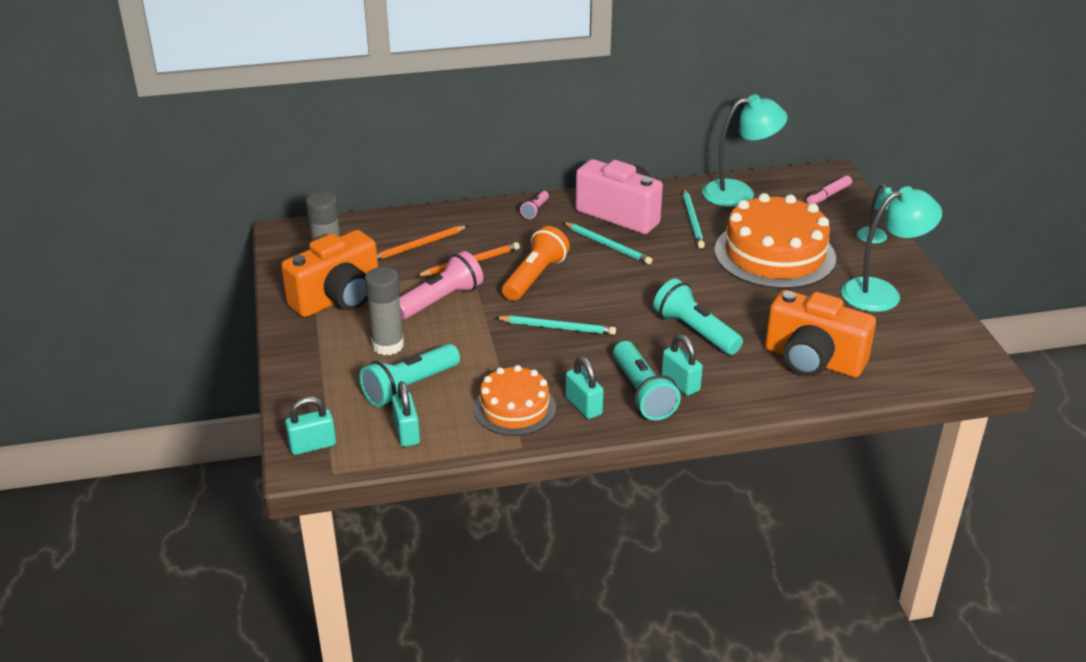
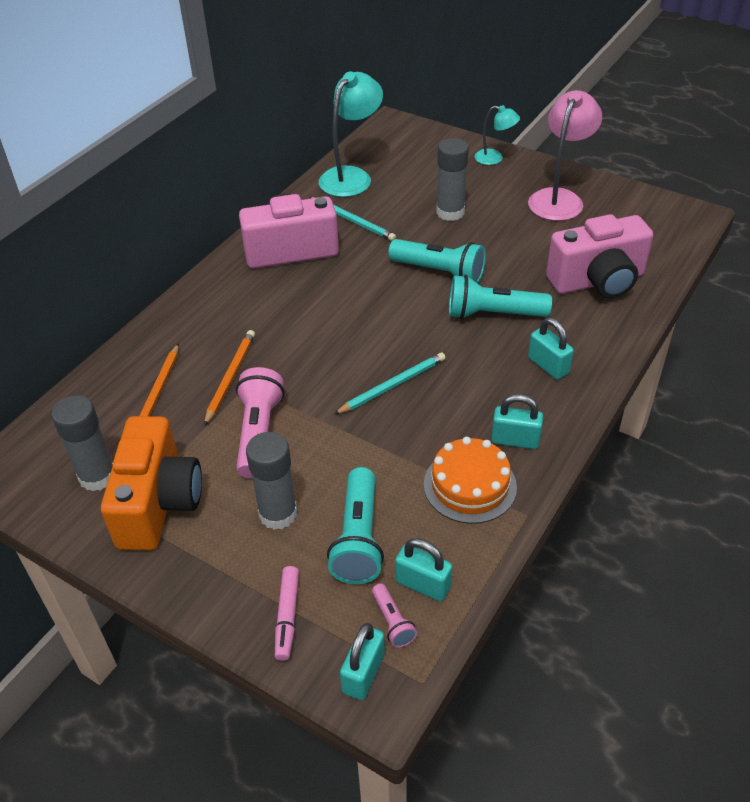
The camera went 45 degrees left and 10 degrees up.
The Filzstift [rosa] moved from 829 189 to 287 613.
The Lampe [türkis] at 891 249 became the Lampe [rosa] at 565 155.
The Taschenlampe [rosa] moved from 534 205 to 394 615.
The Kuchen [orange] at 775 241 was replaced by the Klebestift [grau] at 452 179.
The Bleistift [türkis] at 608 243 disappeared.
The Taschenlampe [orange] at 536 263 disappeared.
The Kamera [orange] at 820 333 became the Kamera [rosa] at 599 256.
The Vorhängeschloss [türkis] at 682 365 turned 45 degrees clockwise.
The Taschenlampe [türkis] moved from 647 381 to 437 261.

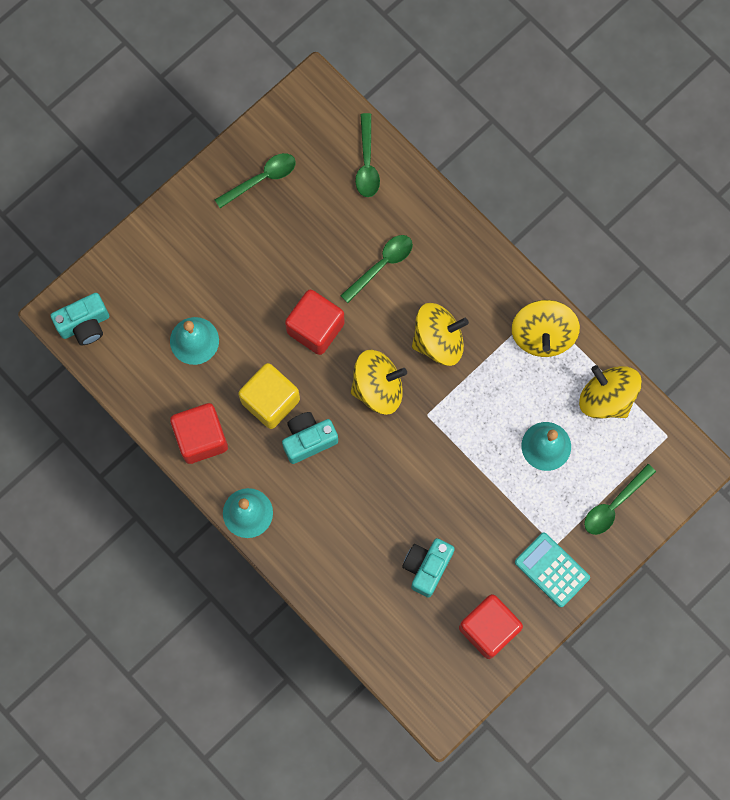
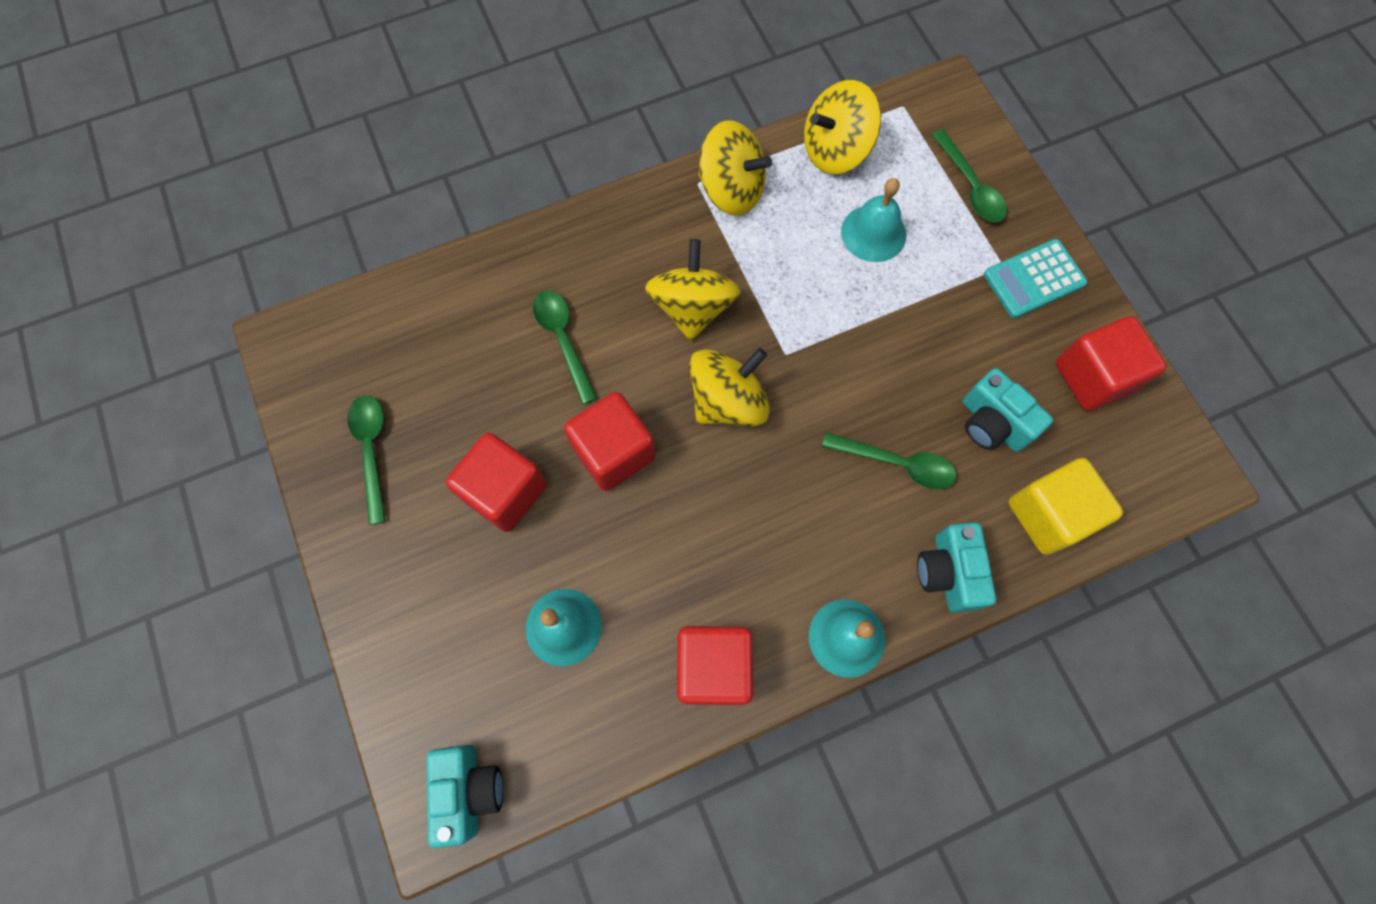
The camera went 70 degrees left and 5 degrees down.
The Löffel [grün] moved from 367 155 to 889 460.
The Kreisel [gelb] at 379 382 turned 45 degrees clockwise.
The Kubus [gelb] moved from 269 396 to 1066 506.
The Kamera [türkis] moved from 310 438 to 956 567.
The Kubus [rot] at 496 482 appeared.

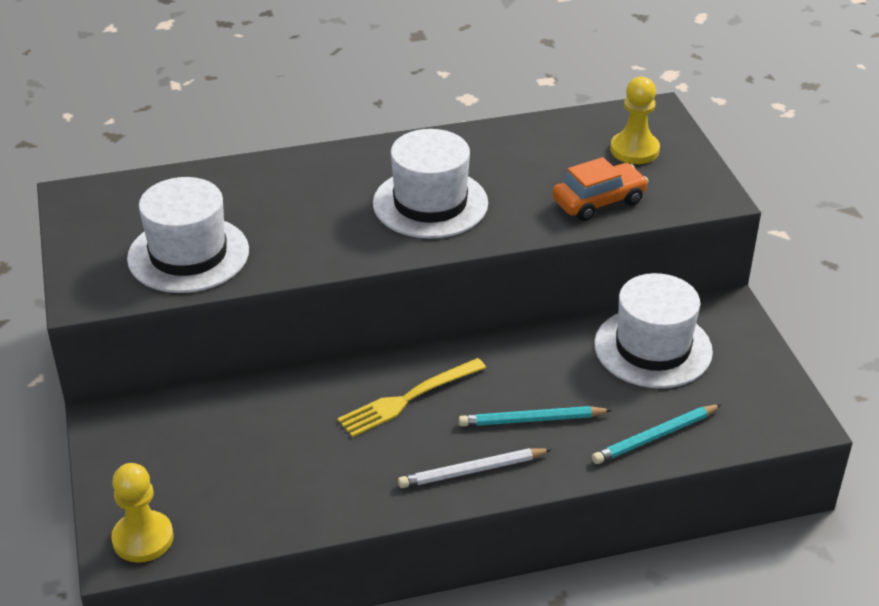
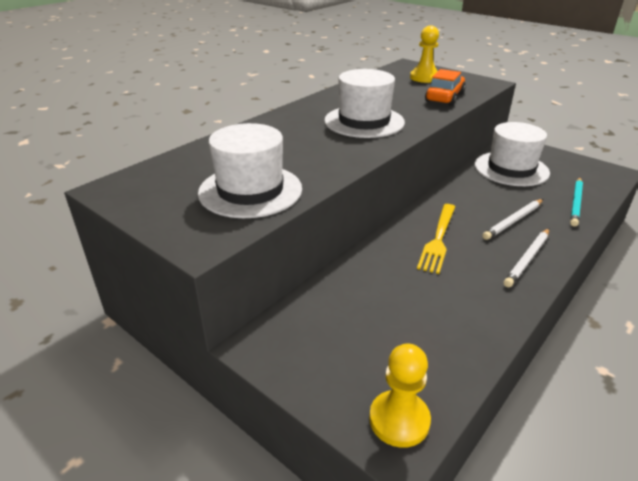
The camera went 35 degrees left and 5 degrees down.
The Bleistift [türkis] at 535 416 became the Bleistift [weiß] at 512 219.

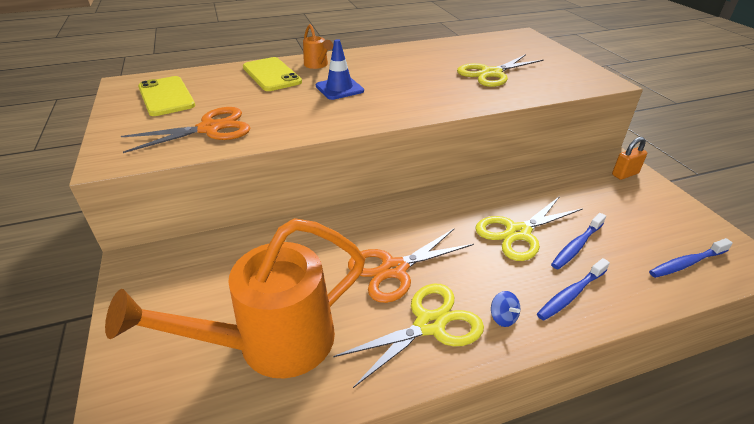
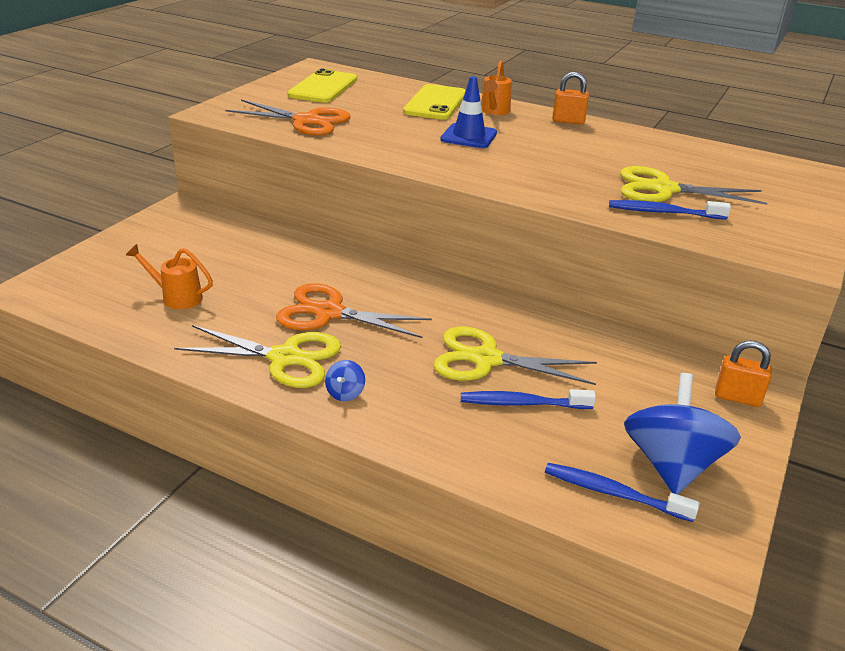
The camera went 45 degrees right and 5 degrees down.
The Gießkanne [orange] at 235 298 changed to 0.42 times the size.
The Zahnbürste [blau] moved from 573 289 to 670 209.
The Vorhängeschloss [orange] at 570 98 appeared.
The Kreisel [blau] at 682 433 appeared.

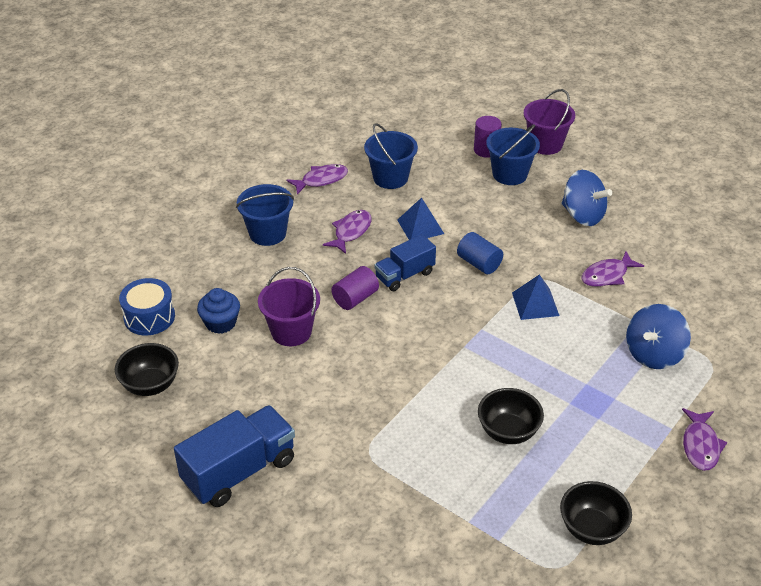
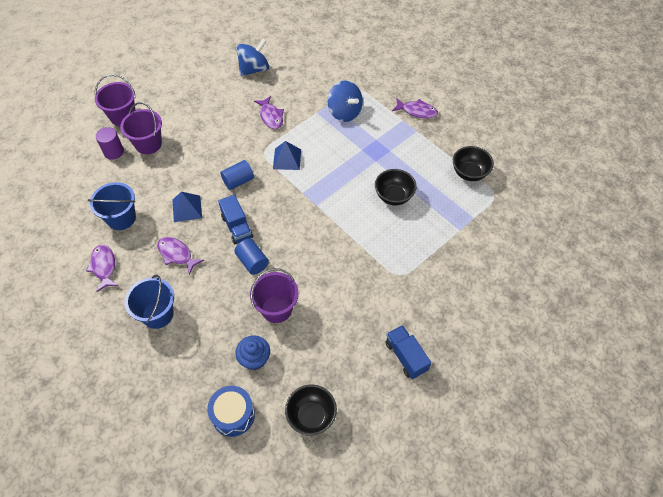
The camera went 80 degrees left and 15 degrees up.
The Eimer [blau] at 513 155 became the Eimer [lila] at 141 128.
The Kreisel [blau] moved from 587 198 to 252 57.
The Vollzylinder [lila] at 355 288 became the Vollzylinder [blau] at 251 257.
The Lastwagen [blau] at 234 456 changed to 0.63 times the size.

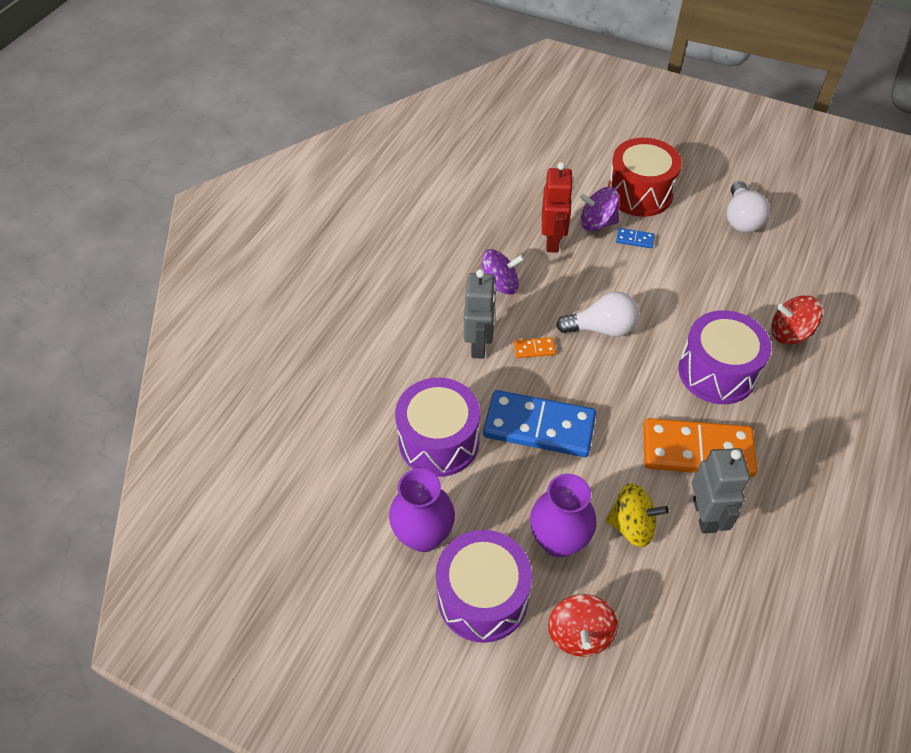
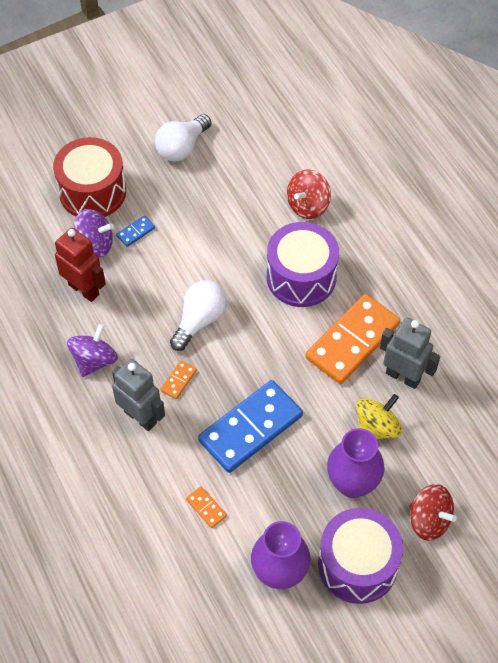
The camera went 55 degrees left and 5 degrees up.
The Glühbirne [weiß] at 748 207 turned 90 degrees clockwise.
The Kreisel [lila] at 599 209 turned 120 degrees counterclockwise.
The Trommel [lila] at 437 427 was replaced by the Dominostein [orange] at 206 507.

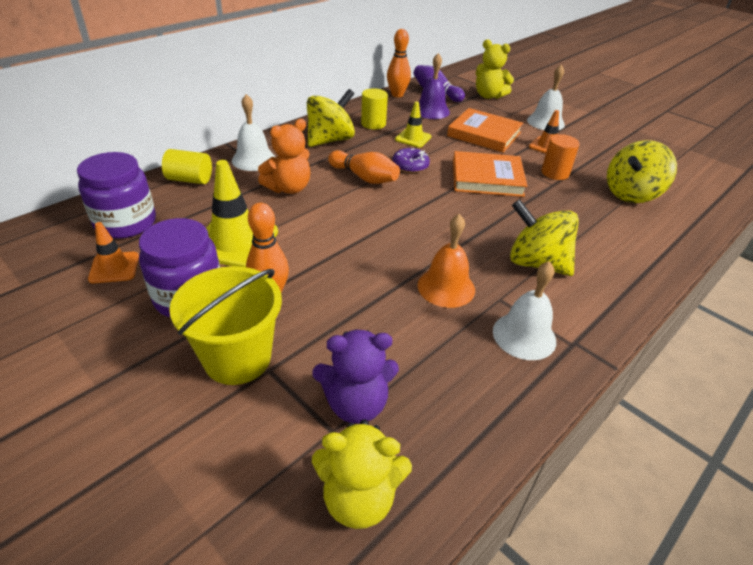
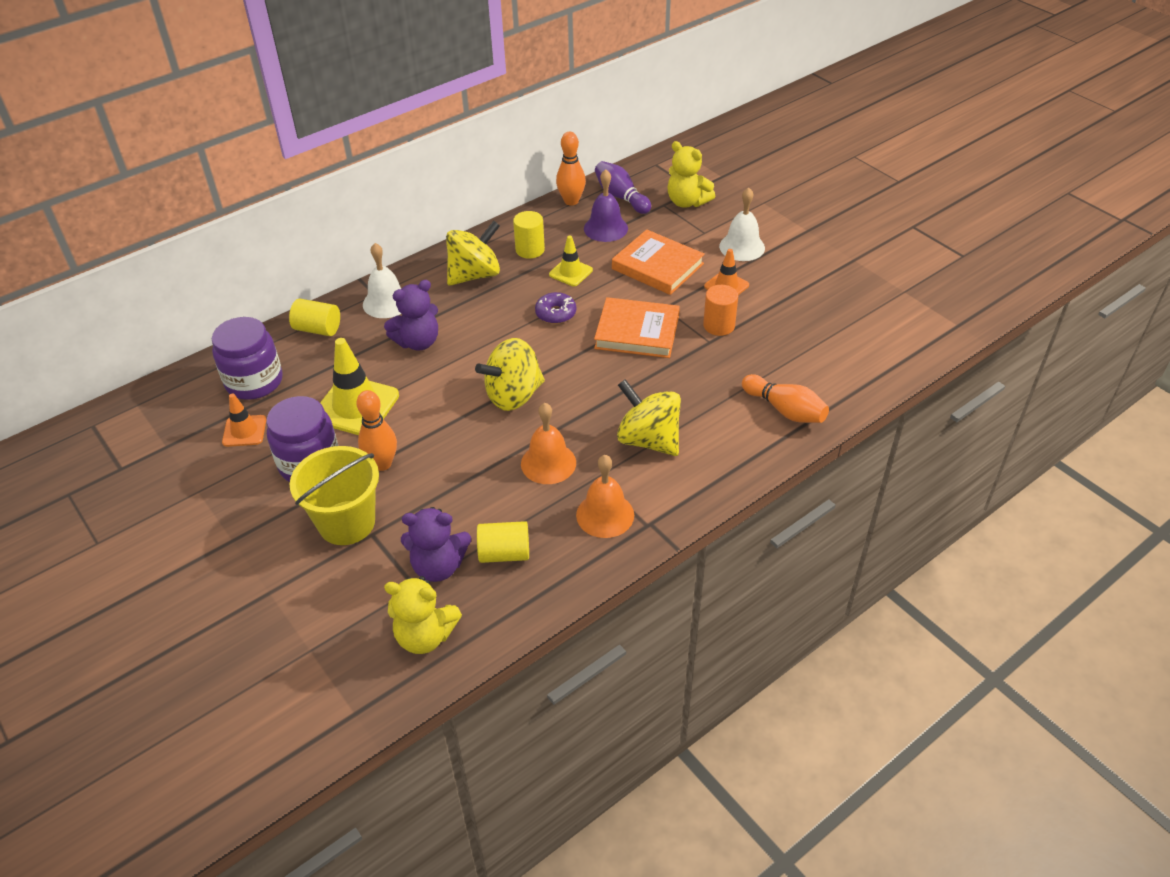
The camera went 10 degrees right and 5 degrees up.
The Teddybär [orange] at 284 156 became the Teddybär [lila] at 411 315.
The Kreisel [gelb] moved from 642 171 to 510 374.
The Bowlingkegel [orange] moved from 364 167 to 785 398.
The Glocke [weiß] at 524 310 became the Glocke [orange] at 605 496.
The Vollzylinder [gelb] at 503 542 appeared.

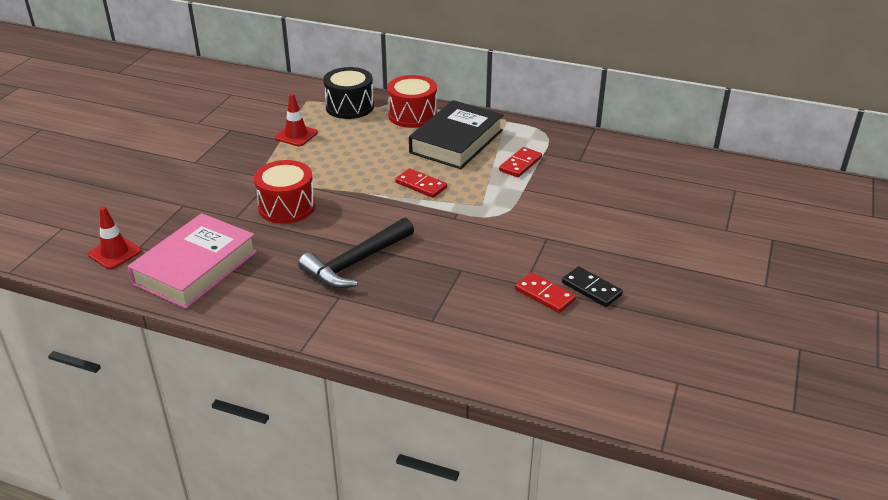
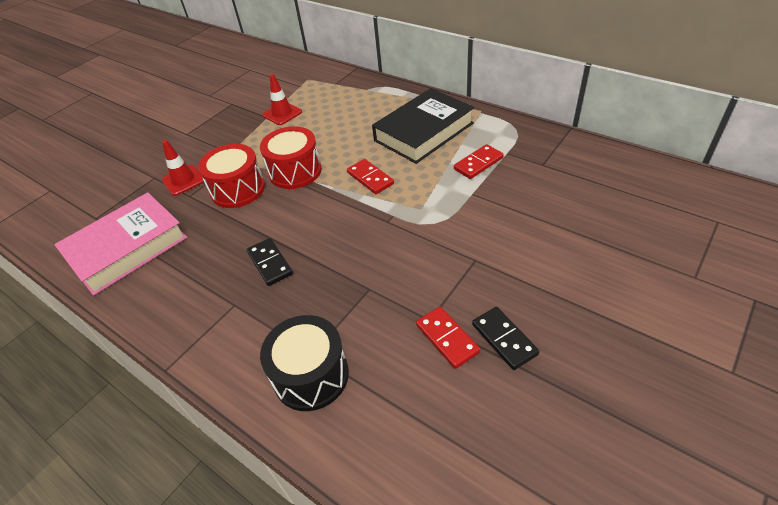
The camera went 20 degrees right and 10 degrees up.
The Trommel [schwarz] moved from 348 93 to 304 363.
The Trommel [rot] moved from 412 101 to 291 157.
The Leitkegel [rot] moved from 115 238 to 183 168.
The Hammer [schwarz] at 356 252 was replaced by the Dominostein [schwarz] at 269 262.

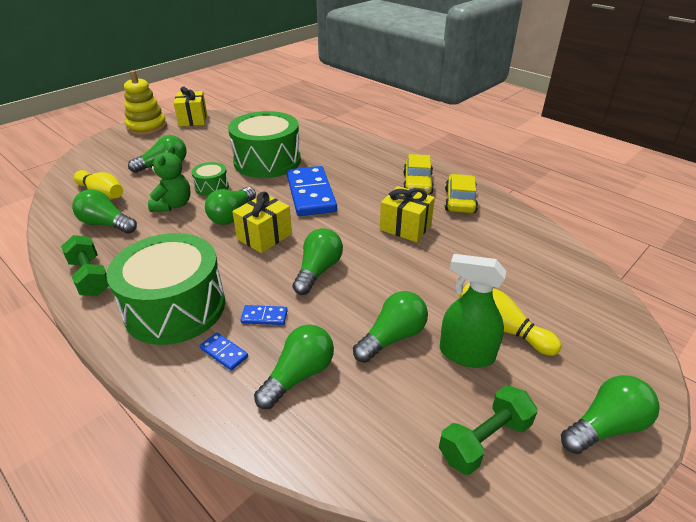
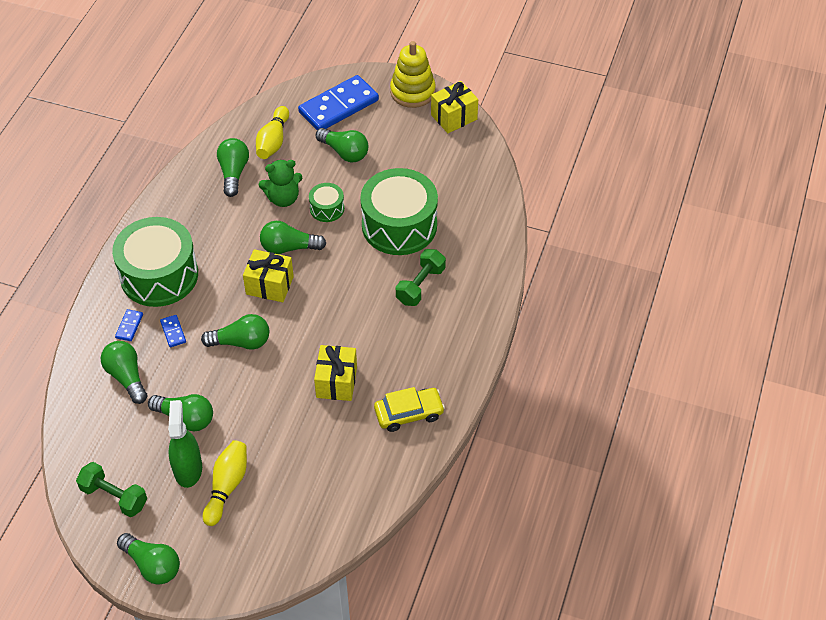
The camera went 65 degrees right and 15 degrees up.
The Auto [gelb] at 418 174 disappeared.
The Dominostein [blau] moved from 312 191 to 338 102.
The Hantel [grün] moved from 85 265 to 421 277.
The Glühbirne [grün] at 294 366 turned 135 degrees counterclockwise.

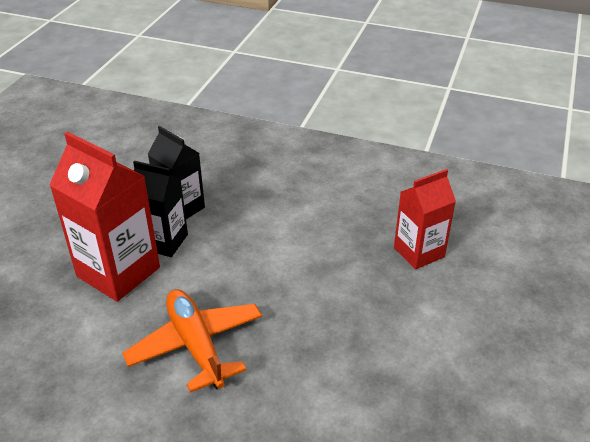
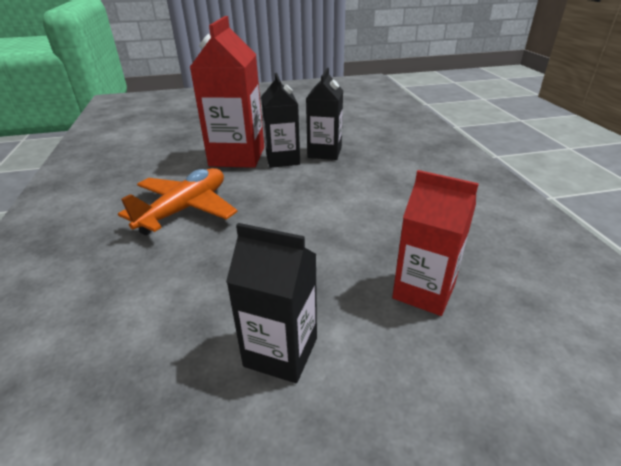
The camera went 60 degrees right and 5 degrees down.
The Getränkekarton [schwarz] at 271 303 appeared.

